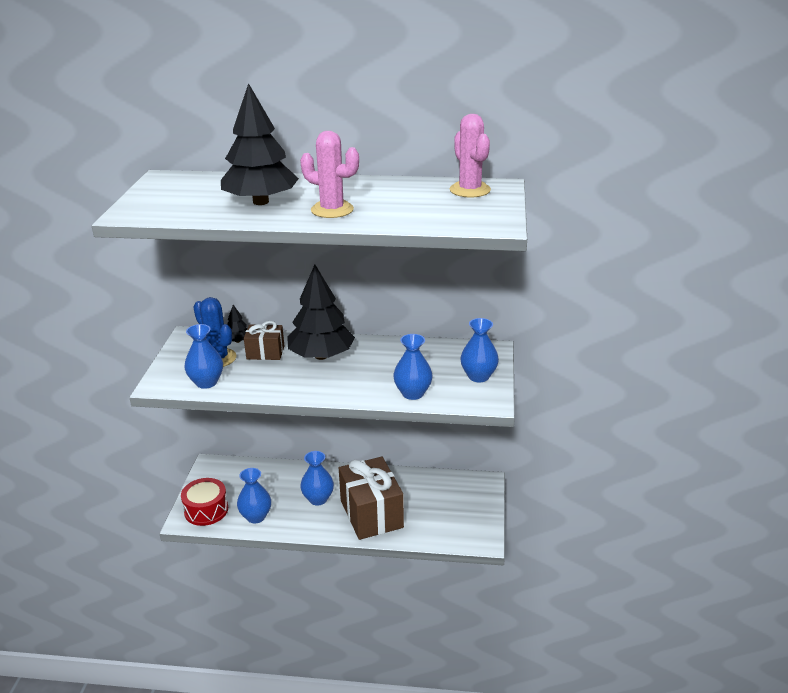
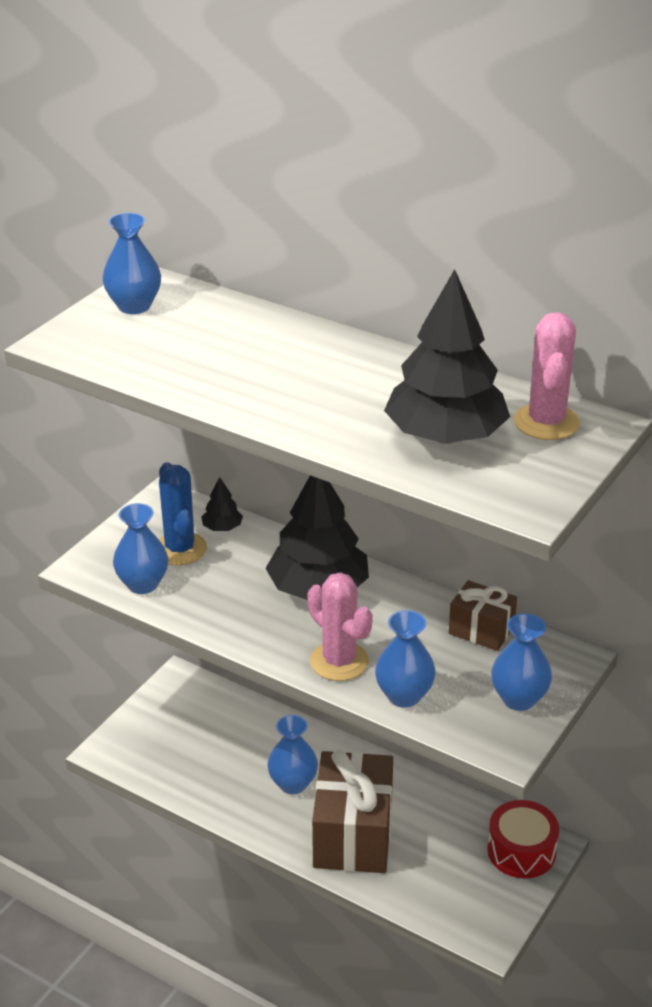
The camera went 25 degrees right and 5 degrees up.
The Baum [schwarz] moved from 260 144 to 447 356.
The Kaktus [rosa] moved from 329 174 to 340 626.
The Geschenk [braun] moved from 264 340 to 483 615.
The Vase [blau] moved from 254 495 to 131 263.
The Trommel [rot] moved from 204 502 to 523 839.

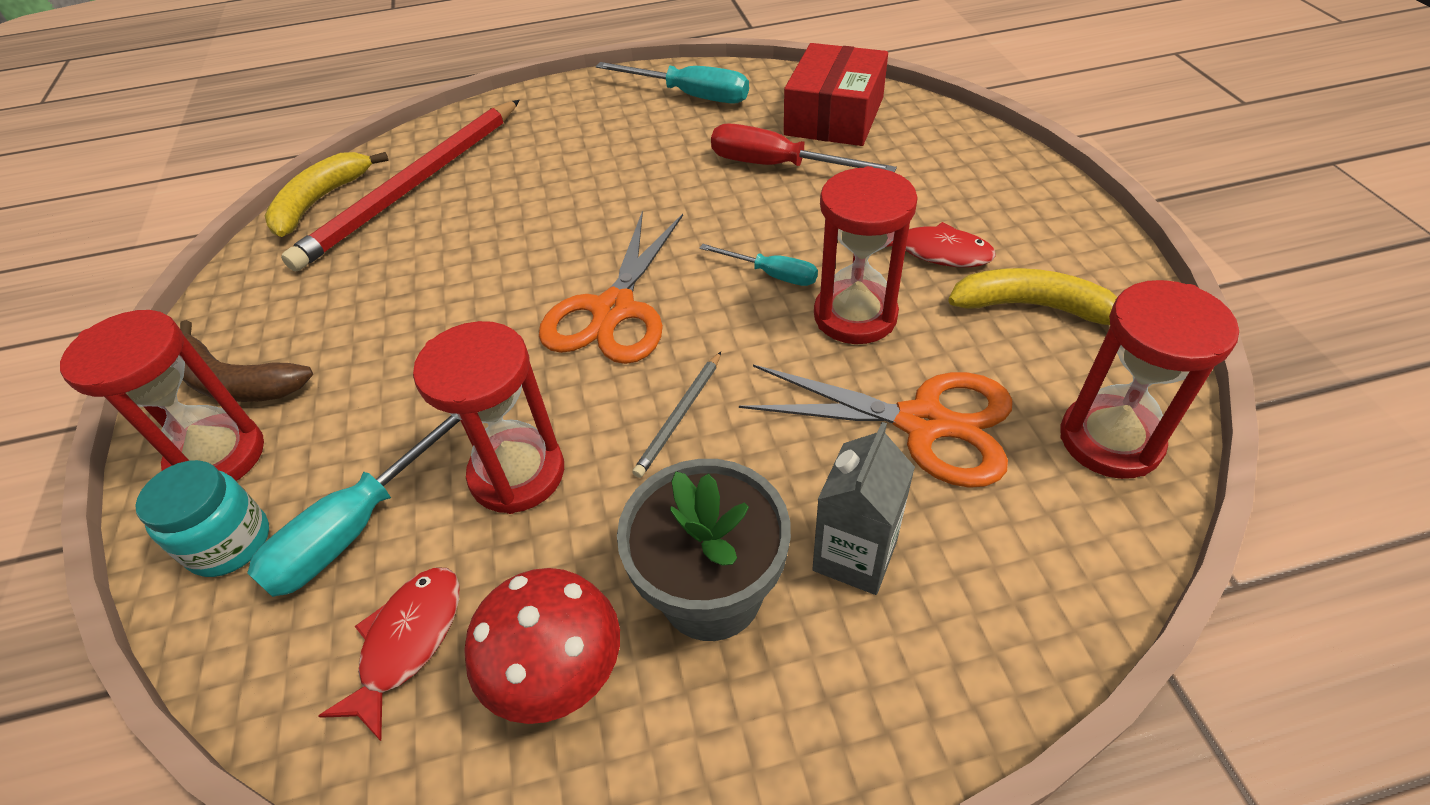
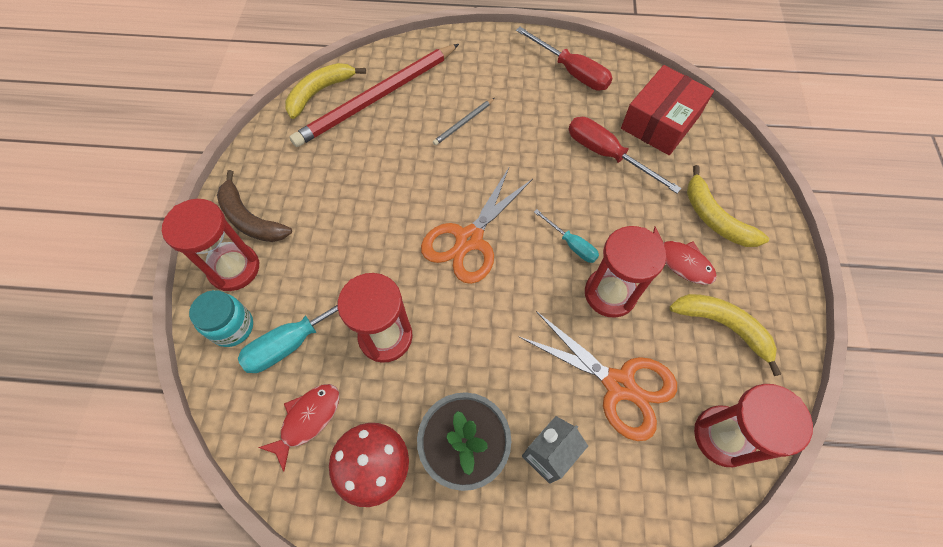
The camera went 15 degrees right and 15 degrees up.
The Schraubenzieher [türkis] at 672 83 became the Schraubenzieher [rot] at 564 58.
The Bleistift [grau] moved from 676 415 to 464 121.
The Banane [gelb] at 728 206 appeared.

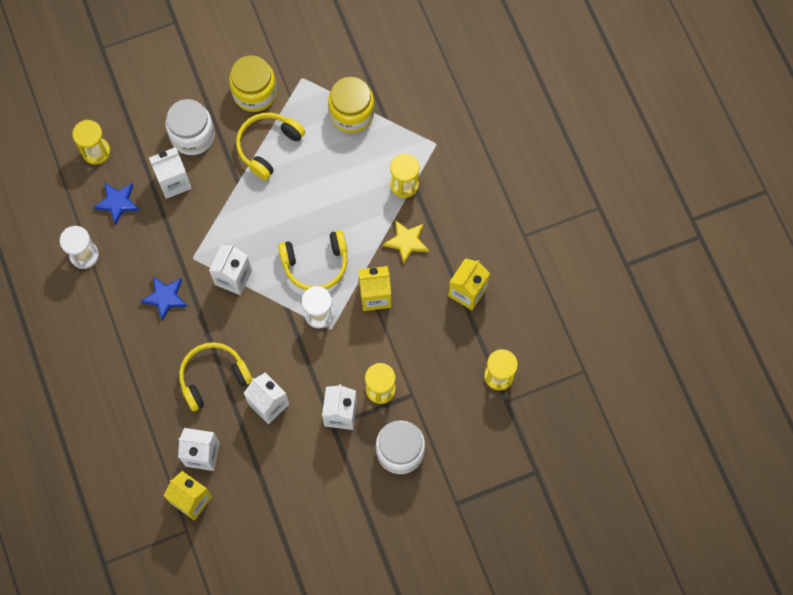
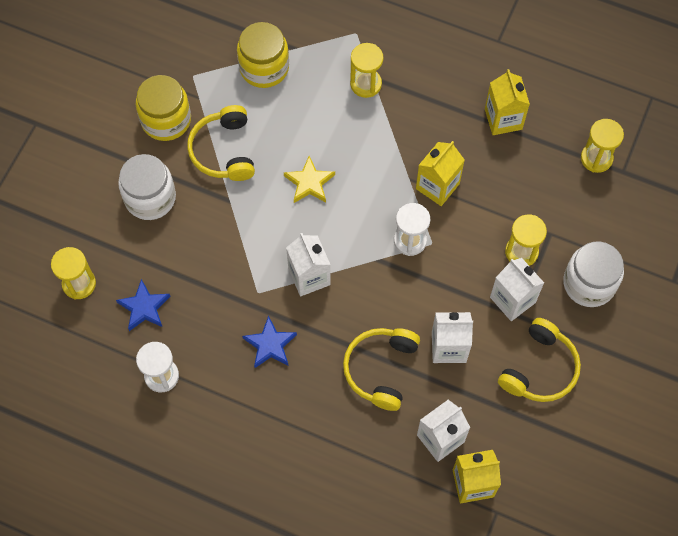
The camera went 45 degrees left and 5 degrees down.
The Getränkekarton [weiß] at 170 173 disappeared.
The Stern [gelb] moved from 406 242 to 309 179.
The Kopfhörer [gelb] moved from 313 260 to 539 360.

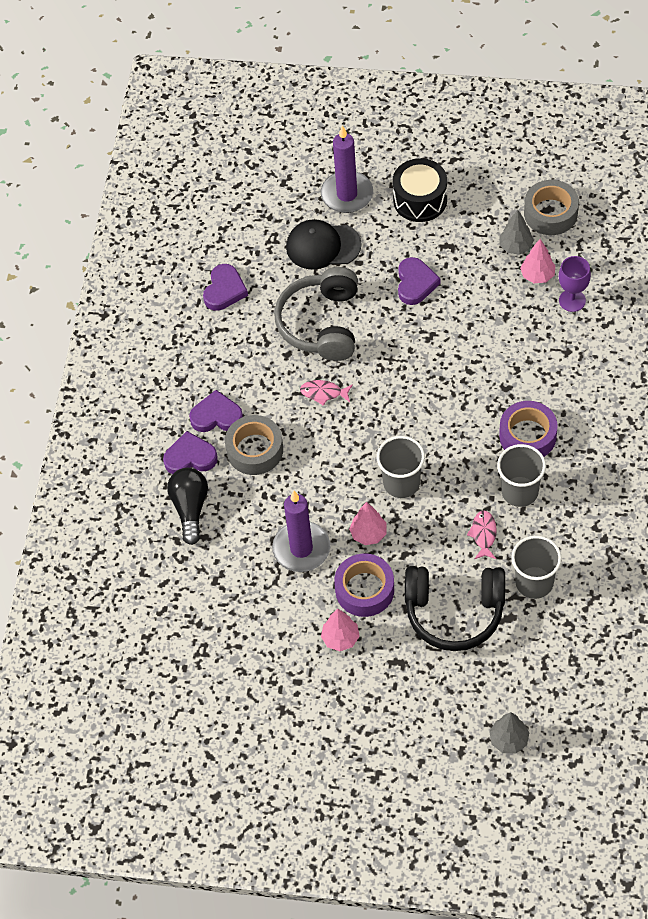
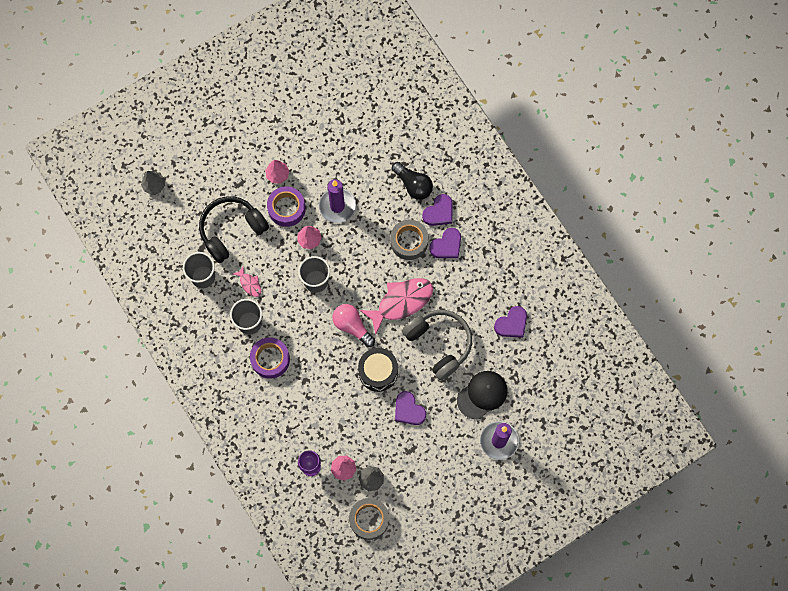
The camera went 135 degrees right and 15 degrees up.
The Trommel [schwarz] moved from 420 190 to 378 370.
The Herz [lila] at 225 287 turned 105 degrees counterclockwise.
The Fisch [rosa] at 326 393 changed to 2.13 times the size.
The Glühbirne [rosa] at 353 325 appeared.

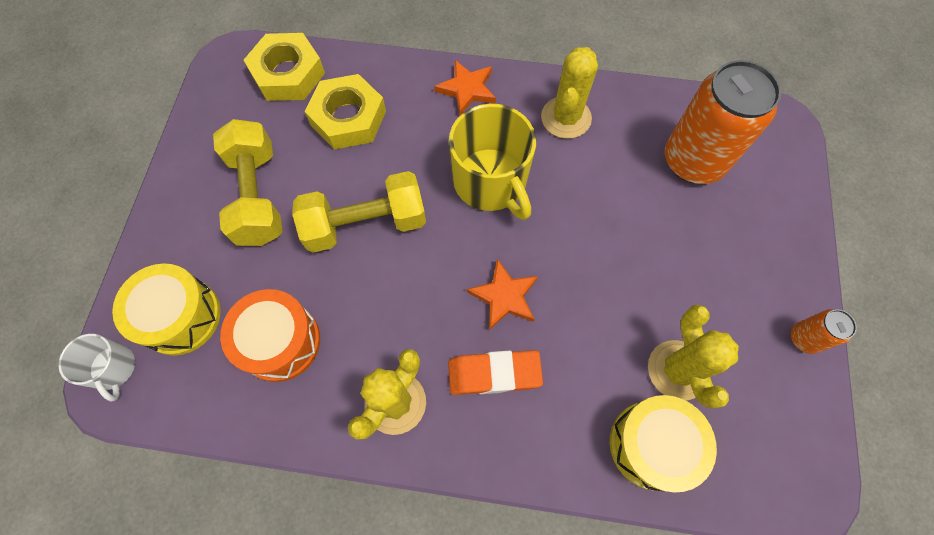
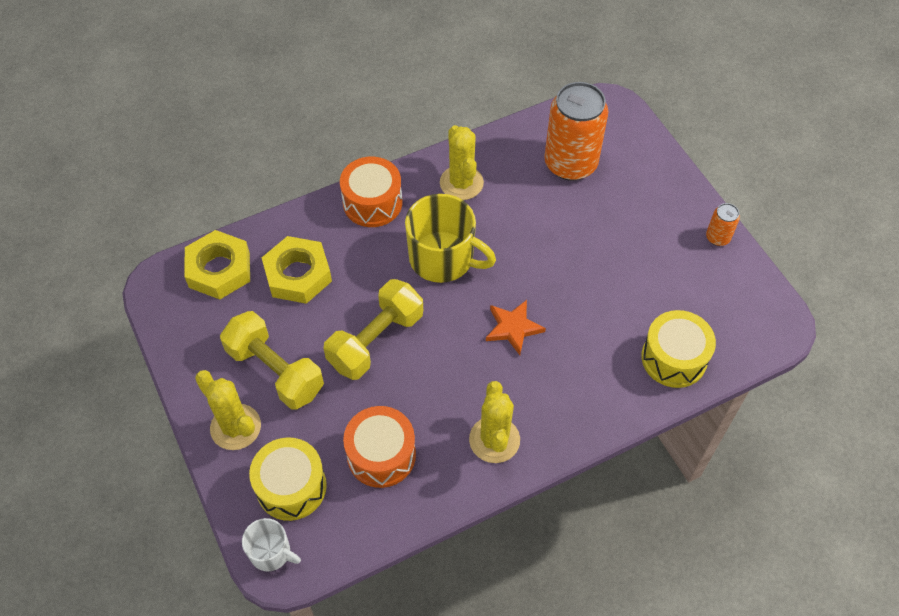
The camera went 35 degrees left and 10 degrees down.
The Stern [orange] at 465 87 was replaced by the Trommel [orange] at 371 192.
The Kaktus [gelb] moved from 693 356 to 228 410.
The Radiergummi [orange] at 495 372 disappeared.

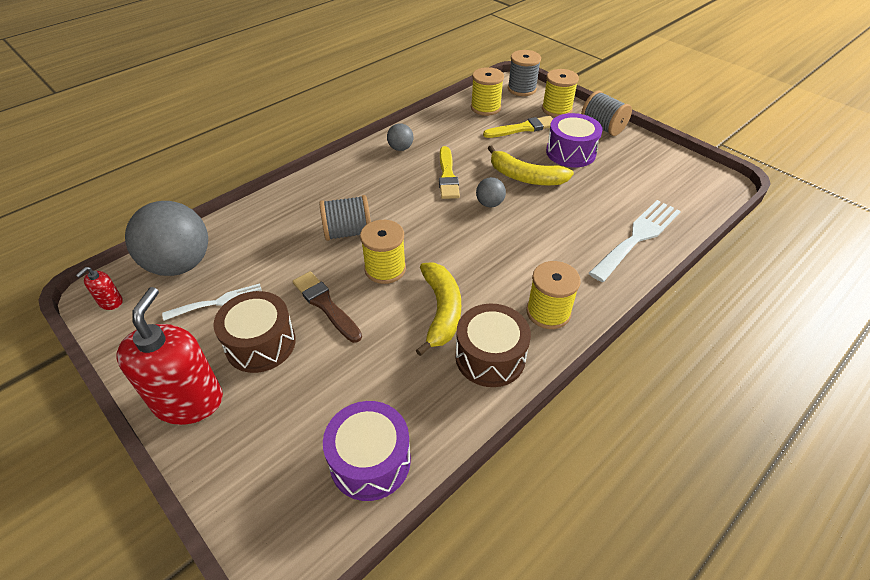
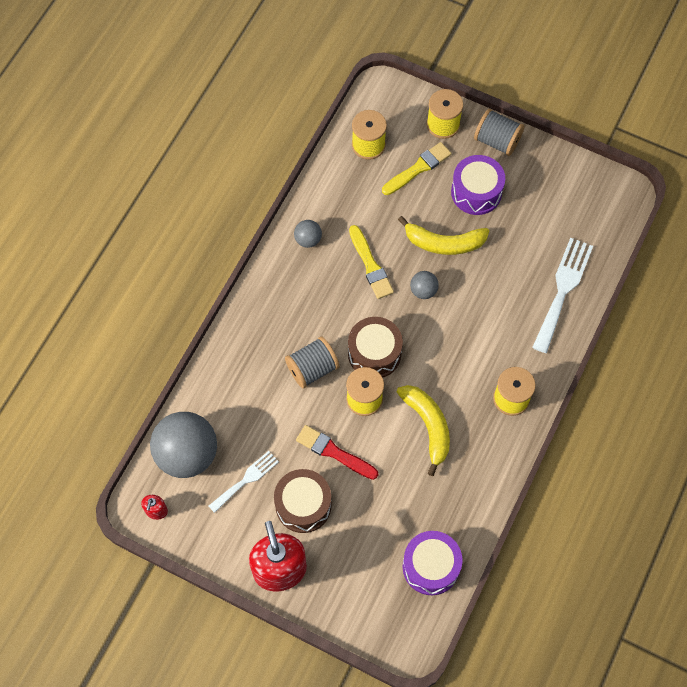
The camera went 20 degrees left and 20 degrees up.
The Garnrolle [grau] at 524 73 disappeared.
The Pinsel [braun] at 327 307 became the Pinsel [rot] at 337 452.
The Trommel [braun] moved from 493 345 to 375 347.

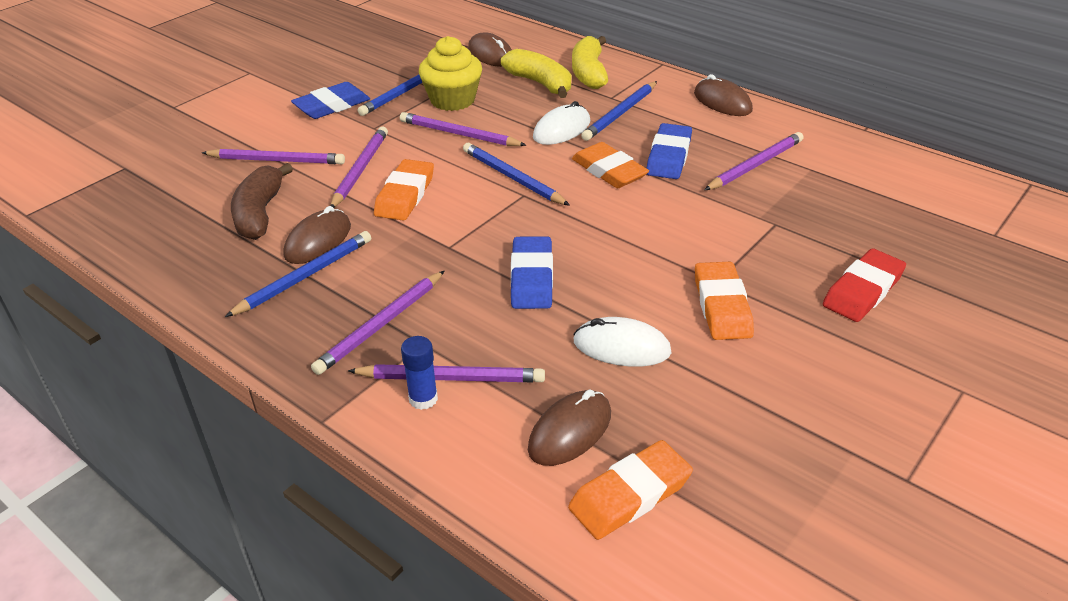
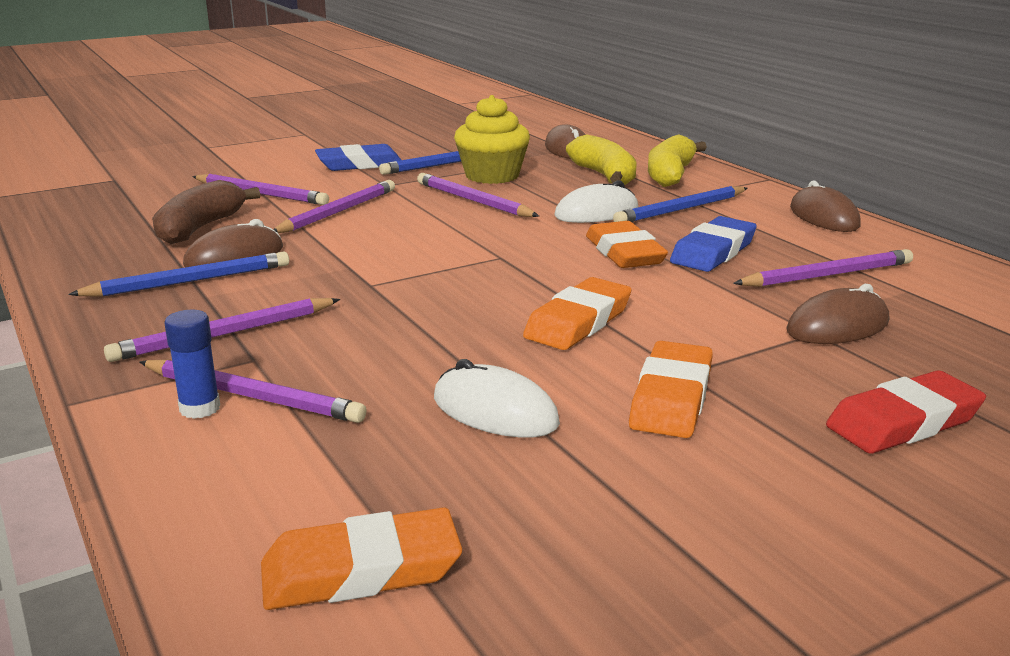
The camera went 20 degrees right and 15 degrees down.
The Bleistift [blau] at 516 174 disappeared.
The Radiergummi [orange] moved from 404 190 to 577 313.
The Radiergummi [blau] at 532 272 disappeared.
The Computermaus [braun] moved from 569 427 to 837 314.

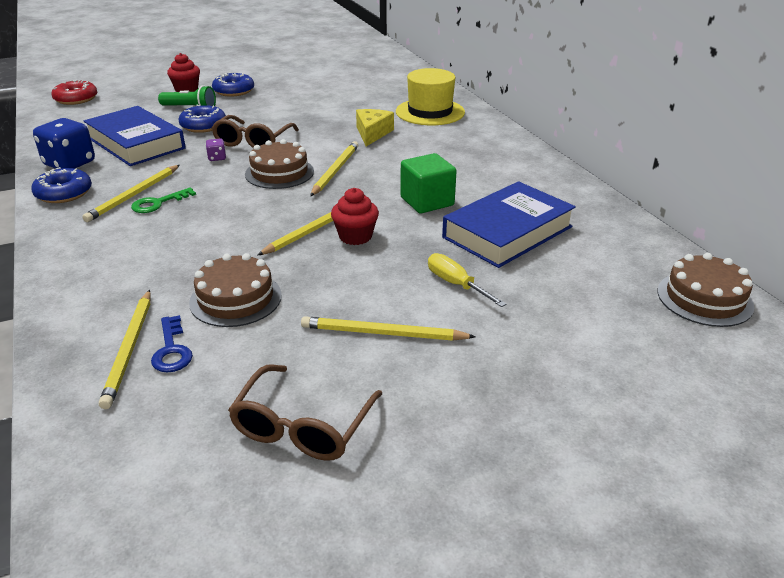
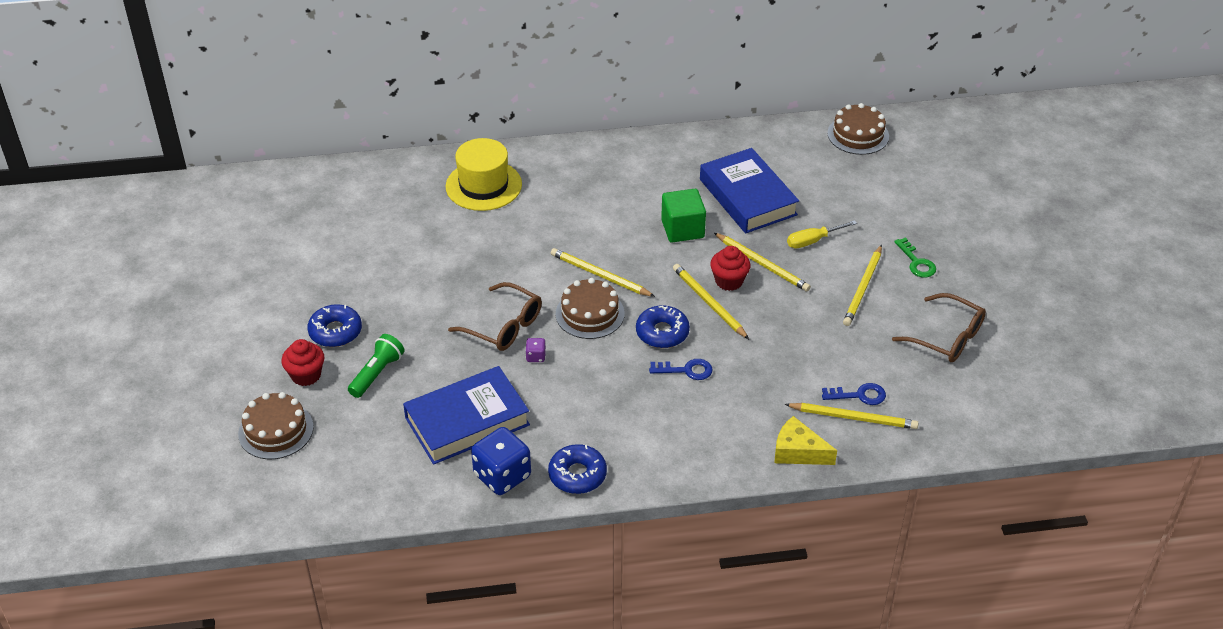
The camera went 75 degrees left and 10 degrees up.
The Donut [rot] at 74 92 disappeared.
The Donut [blau] moved from 202 119 to 663 326.
The Käse [gelb] moved from 375 127 to 806 440.
The Bleistift [gelb] moved from 131 193 to 762 262.
The Schlüssel [grün] moved from 163 200 to 915 257.
The Kuchen [braun] moved from 235 290 to 276 425.
The Schlüssel [blau] at 681 369 appeared.

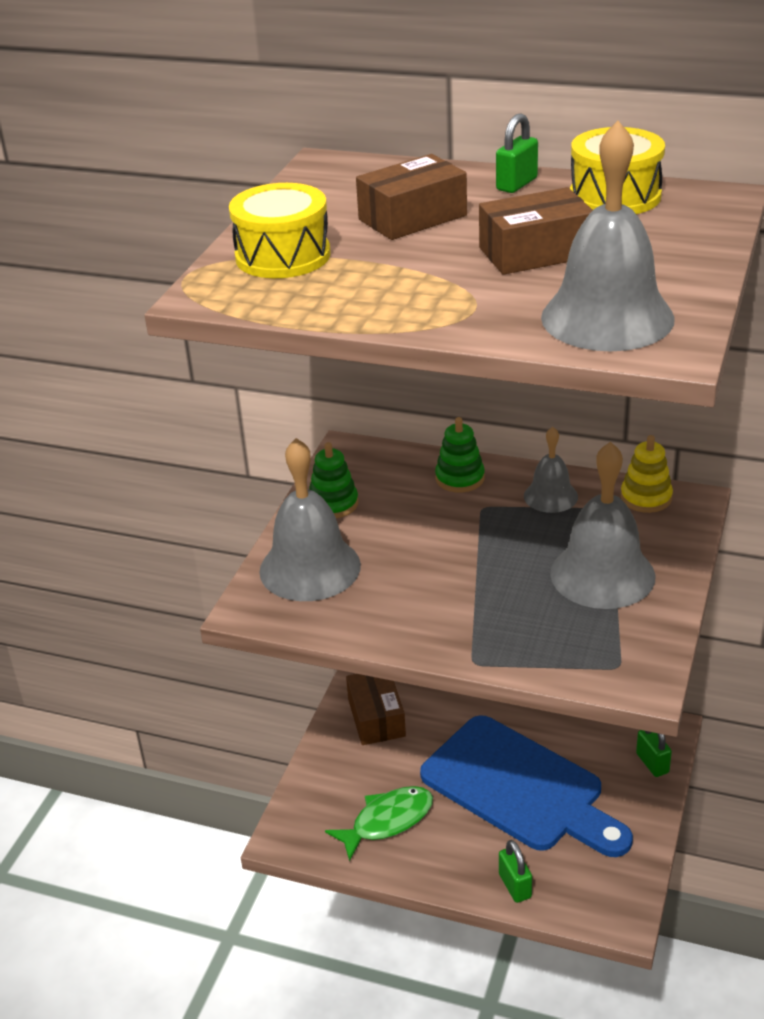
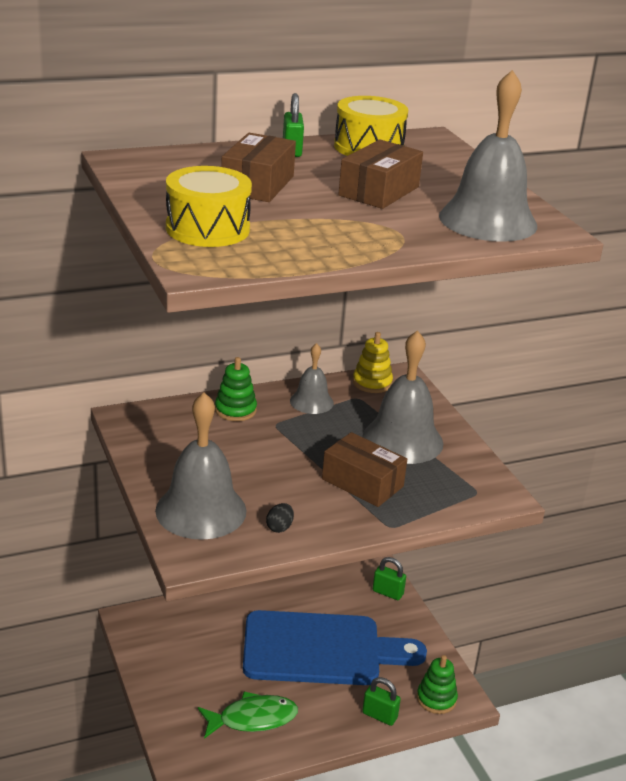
The camera went 45 degrees left and 5 degrees down.
The Stapelspielzeug [grün] moved from 333 480 to 437 684.
The Schachtel [braun] moved from 376 709 to 364 469.
The Fisch [grün] at 379 824 turned 60 degrees clockwise.
The Ei [schwarz] at 280 518 appeared.

